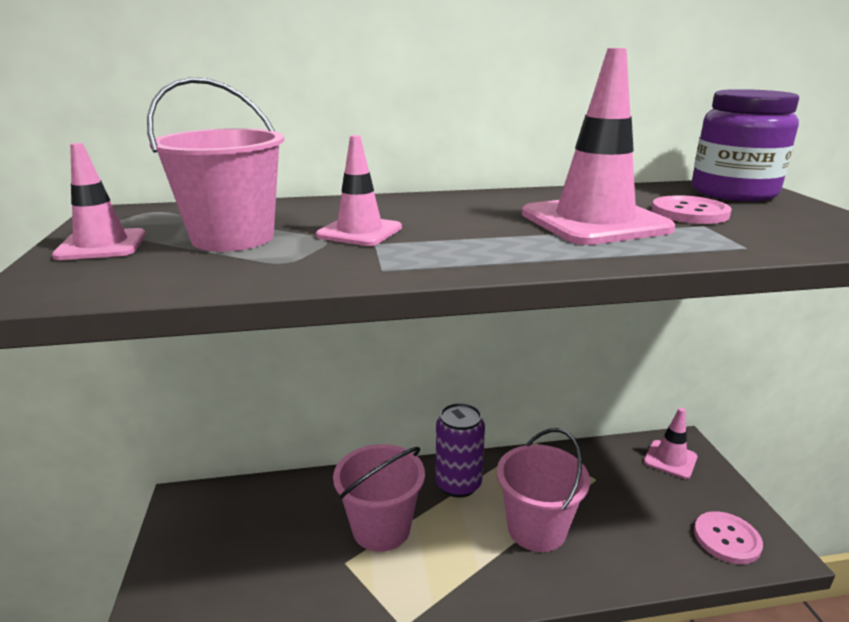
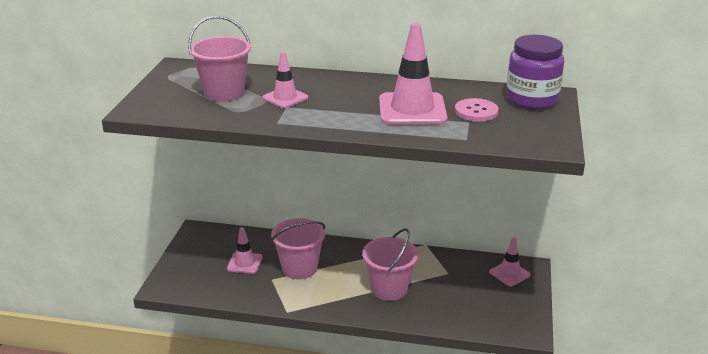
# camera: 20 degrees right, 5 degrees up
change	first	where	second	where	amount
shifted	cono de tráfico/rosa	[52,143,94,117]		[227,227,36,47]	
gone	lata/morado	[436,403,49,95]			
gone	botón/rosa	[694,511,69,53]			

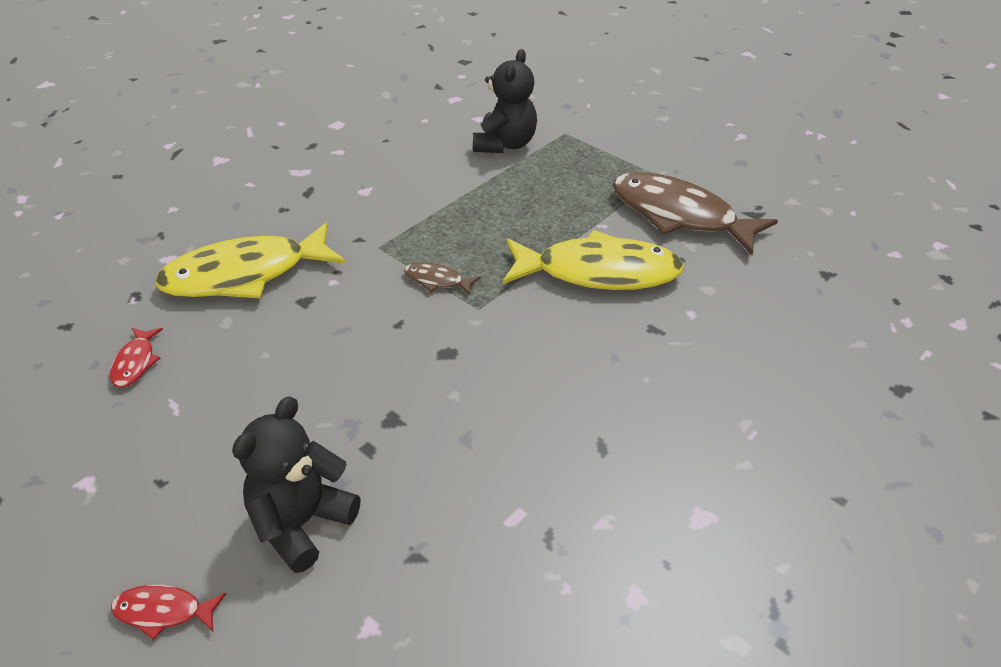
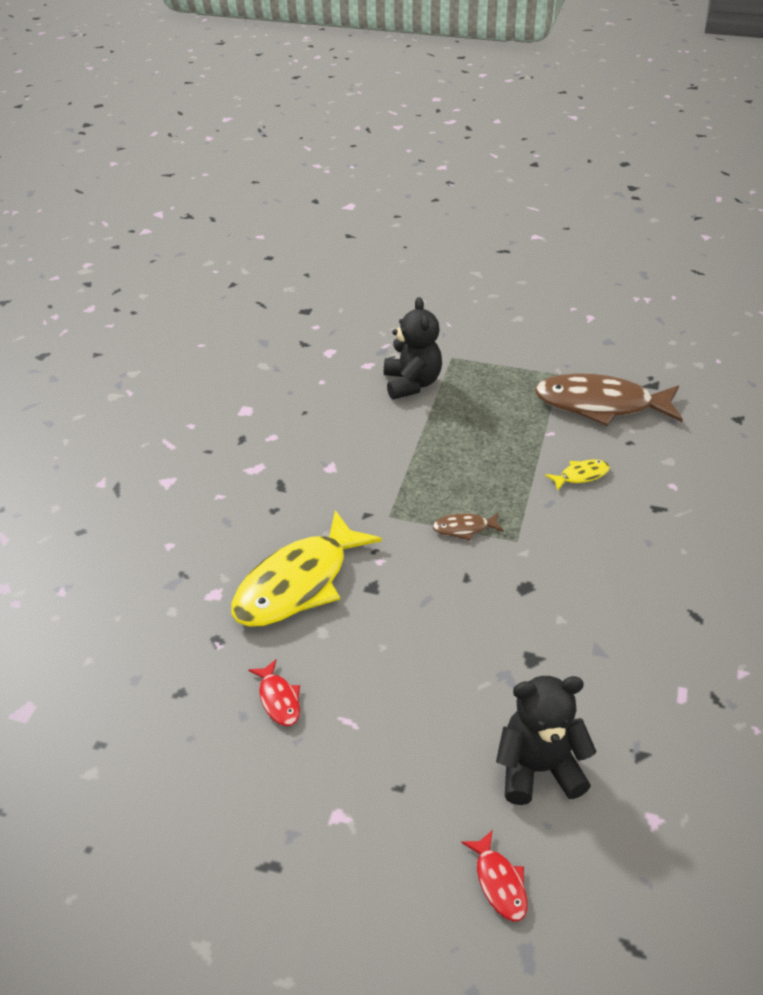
# camera: 25 degrees left, 0 degrees up
change	first	where	second	where	amount
scaled	pez/amarillo	[503,230,181,60]		[545,460,65,31]	x0.42
rotated	osito/negro	[232,396,129,177]		[496,676,101,129]	75 degrees clockwise
rotated	pez/rojo	[111,585,115,55]		[461,830,66,92]	90 degrees counterclockwise

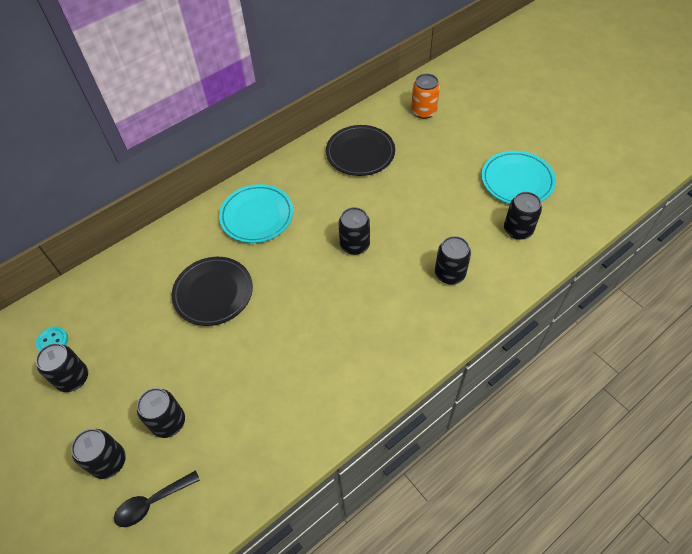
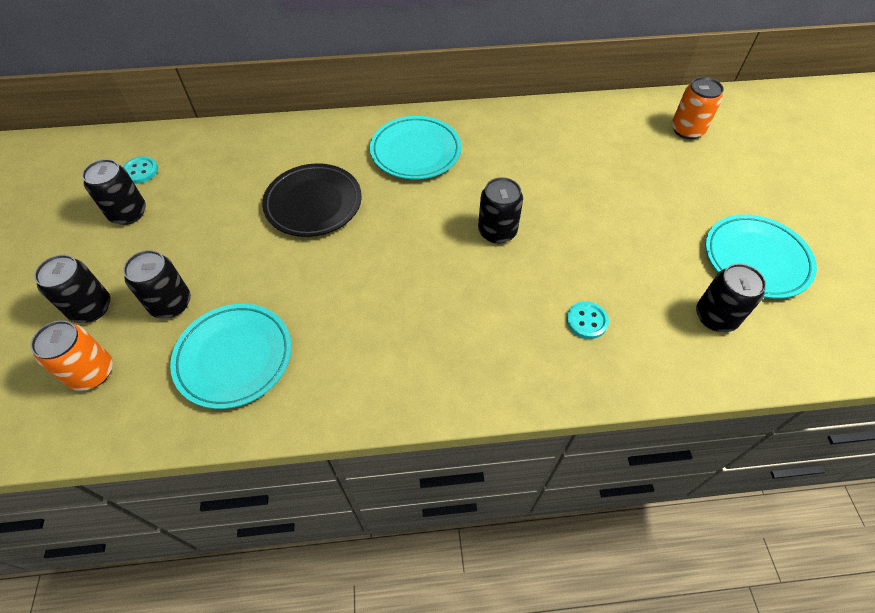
# camera: 30 degrees right, 0 degrees up
change	first	where	second	where	amount
gone	plato/negro	[326,125,69,51]			
swapped	lata/negro	[435,236,36,49]	botón/turquesa	[566,301,43,38]	
swapped	cuchara/negro	[114,470,86,57]	lata/naranja	[31,320,82,71]	
new			plato/turquesa	[170,304,122,105]	

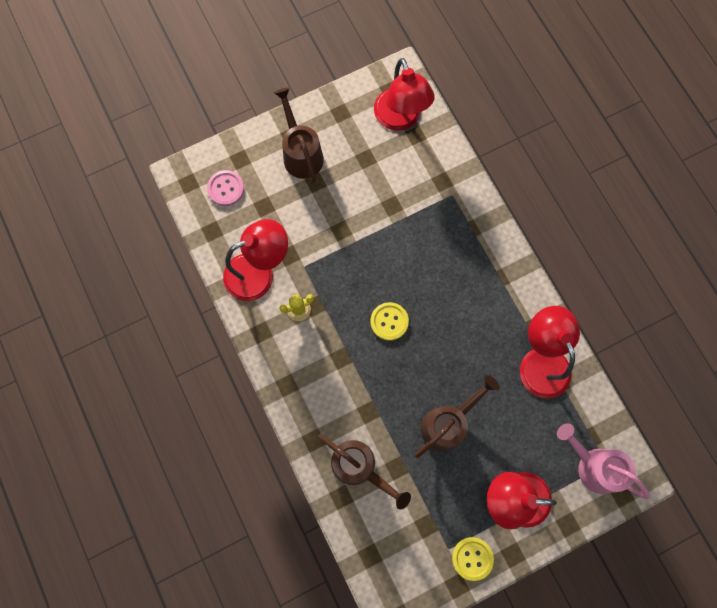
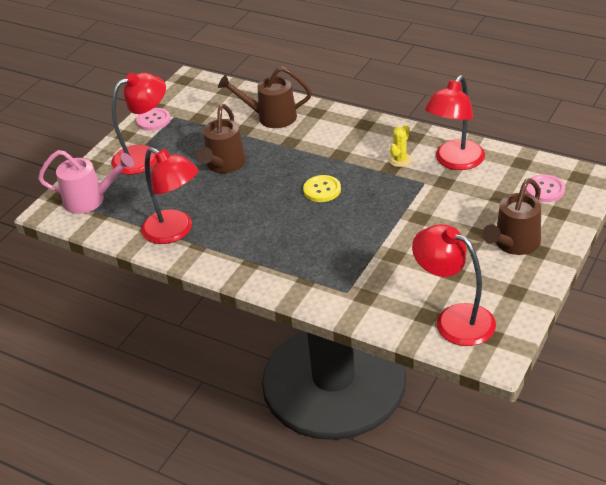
# camera: 150 degrees right, 35 degrees down
change	first	where	second	where	amount
rotated	regadera/marrón	[274,87,50,96]		[482,178,59,77]	90 degrees clockwise
repainted	botón/amarillo	[452,537,42,44]	botón/rosa	[136,108,35,23]	

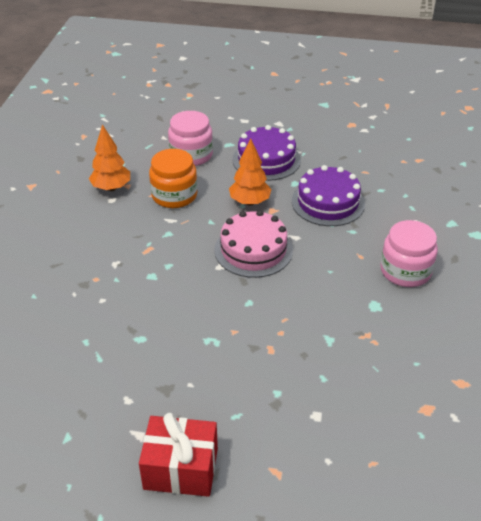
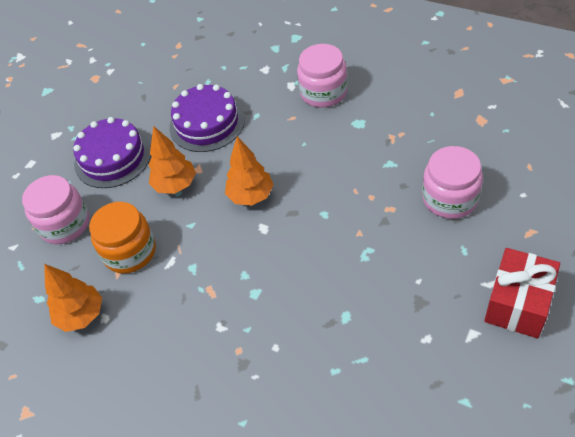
# camera: 65 degrees left, 10 degrees up
change	first	where	second	where	amount
swapped	tarta/rosa	[214,210,79,68]	árbol/naranja	[225,137,49,69]	
new			tarro/rosa	[422,146,61,73]	

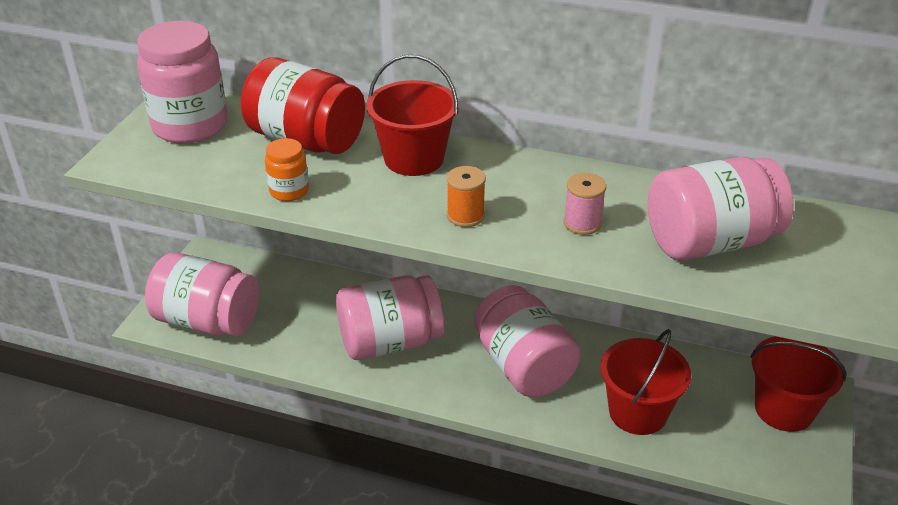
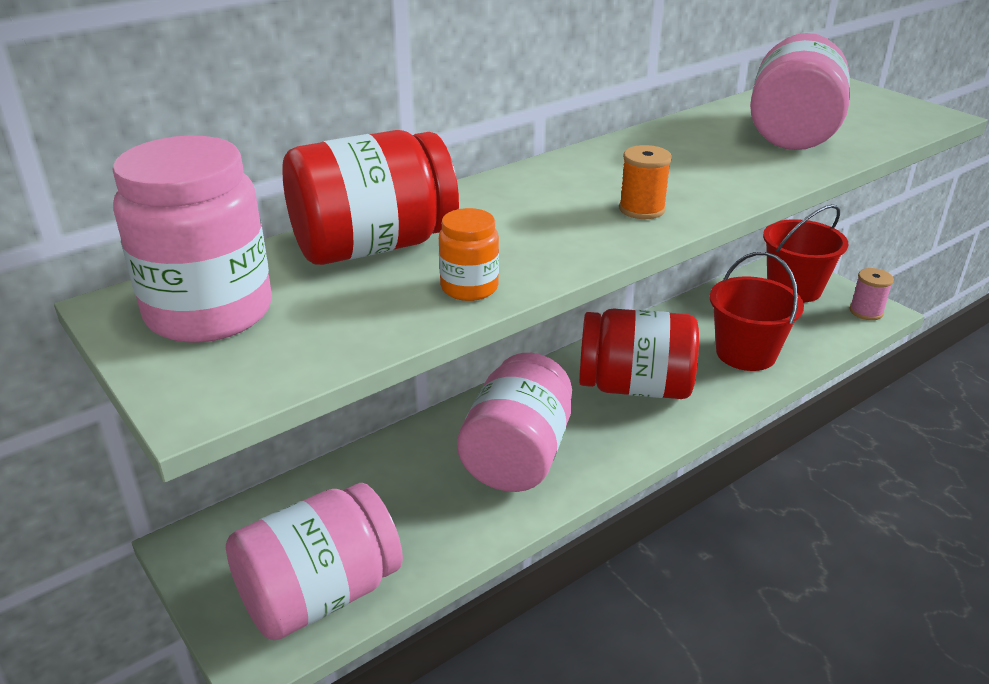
# camera: 55 degrees left, 5 degrees down
change	first	where	second	where	amount
gone	balde/rojo	[366,54,93,122]			
shifted	carrete/rosa	[563,173,43,62]		[850,268,44,52]	
repainted	tarro/rosa	[474,285,107,112]	tarro/rojo	[579,308,120,91]	

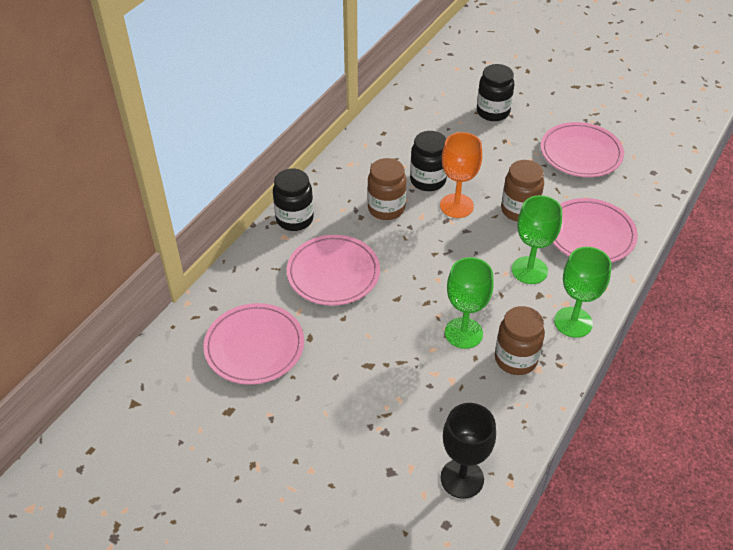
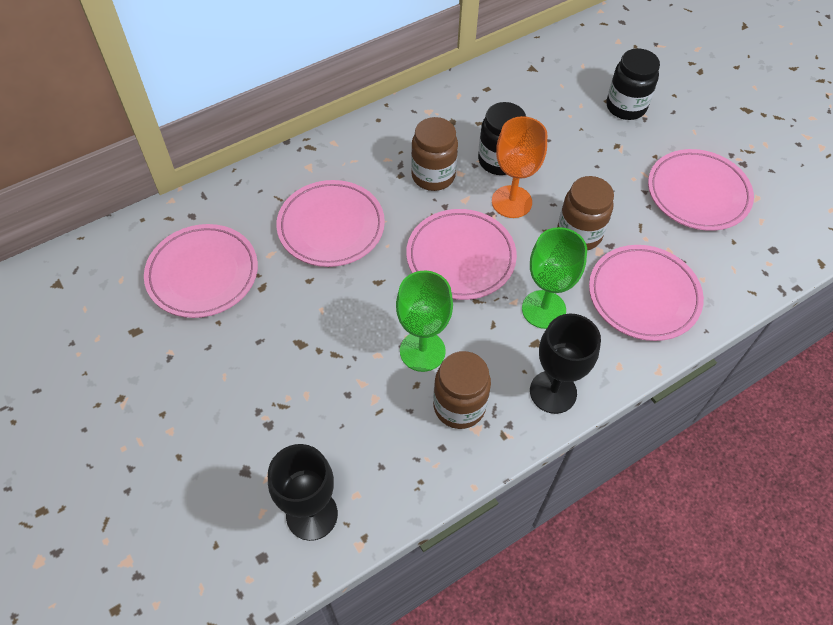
# camera: 25 degrees right, 10 degrees up
change	first	where	second	where	amount
gone	tarro/negro	[273,169,41,62]			
repainted	copa/verde	[554,247,58,91]	copa/negro	[530,314,71,100]	
new			plato/rosa	[406,209,111,91]	

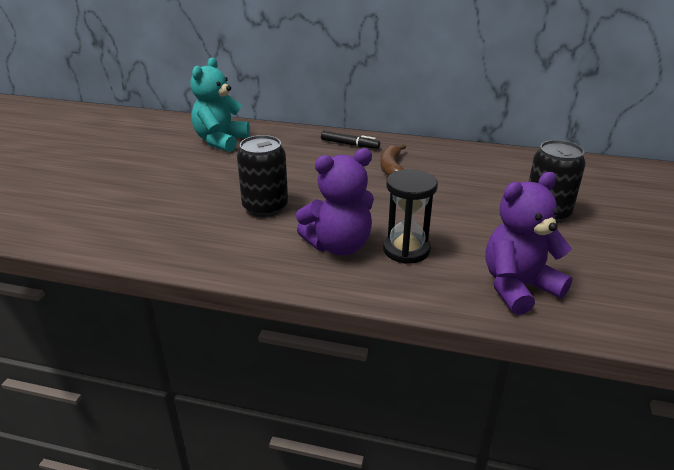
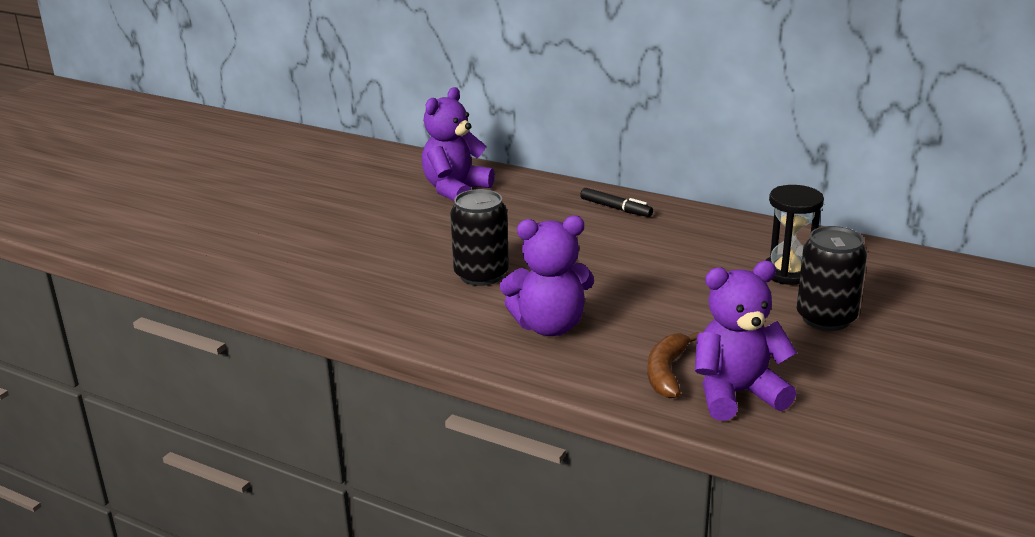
# camera: 15 degrees right, 5 degrees down
change	first	where	second	where	amount
repainted	osito/turquesa	[190,57,60,95]	osito/morado	[422,87,73,114]	
shifted	plátano/marrón	[380,144,26,32]		[647,332,52,66]	
shifted	reloj de arena/negro	[383,169,55,95]		[765,185,59,100]	

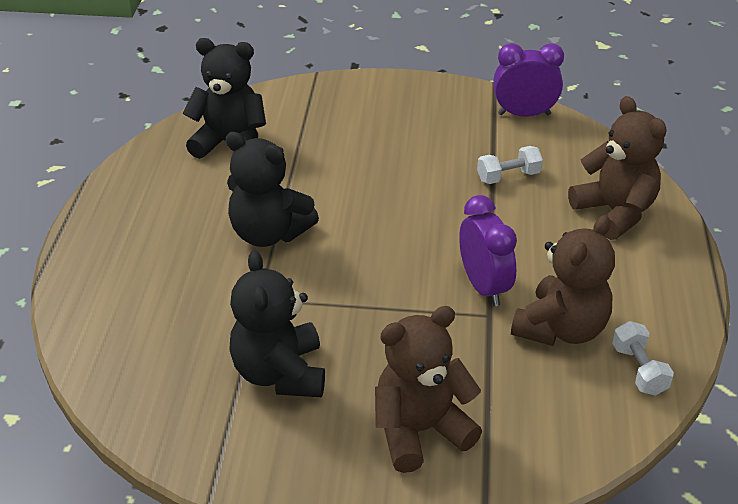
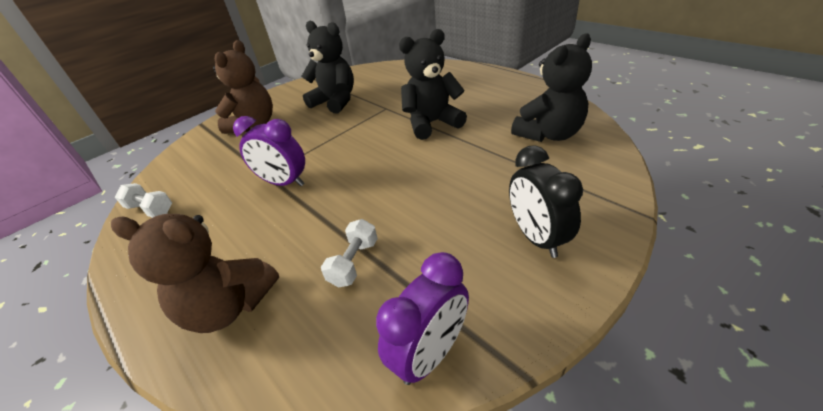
# camera: 135 degrees right, 0 degrees up
change	first	where	second	where	amount
gone	osito/marrón	[511,215,104,131]			
new			despertador/negro	[509,145,74,113]	

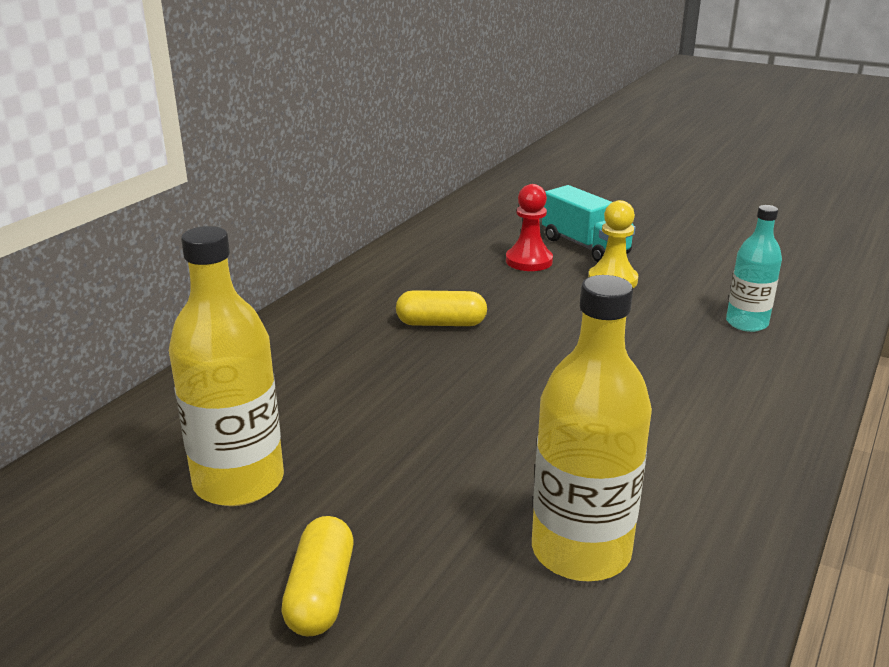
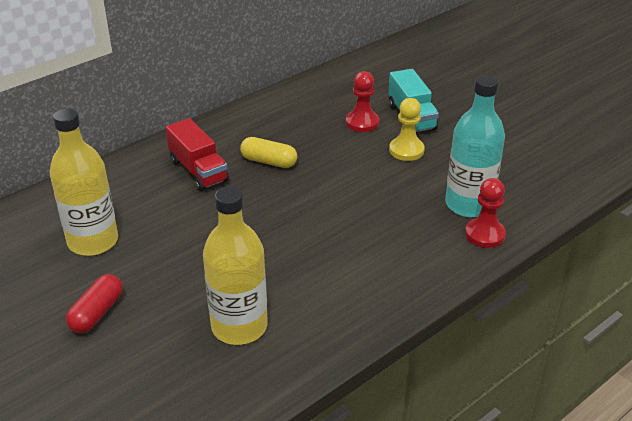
# camera: 20 degrees right, 10 degrees up
change	first	where	second	where	amount
scaled	botella/turquesa	[726,205,56,127]		[445,75,60,142]	x1.64
repainted	cápsula/amarillo	[281,516,72,121]	cápsula/rojo	[66,274,57,59]	
new			camión/rojo	[166,118,63,73]	
new			peón/rojo	[465,178,41,70]	

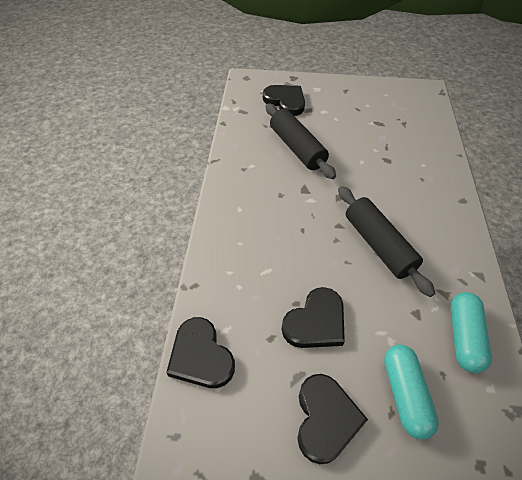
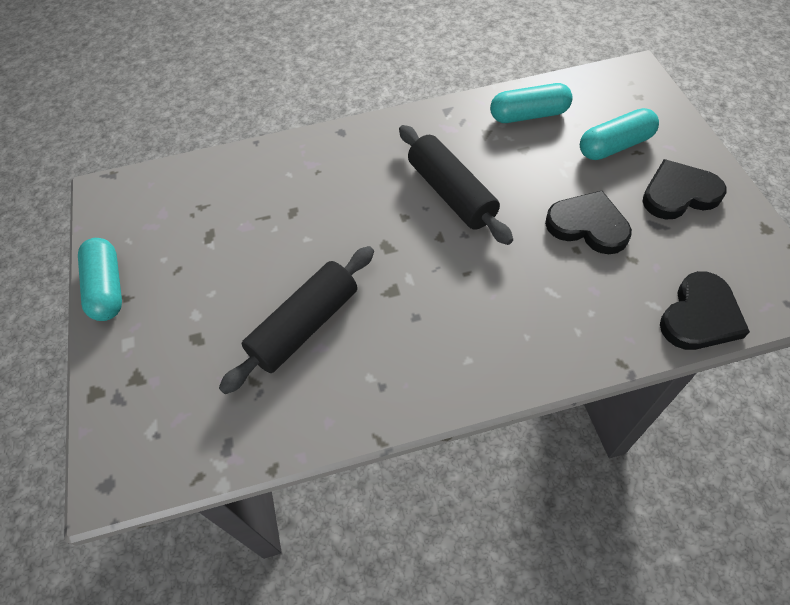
# camera: 105 degrees left, 5 degrees up
change	first	where	second	where	amount
gone	corazón/negro	[263,85,42,31]			
rotated	rodillo/negro	[338,186,97,111]		[399,125,114,120]	75 degrees counterclockwise
new			cápsula/turquesa	[78,238,44,83]	

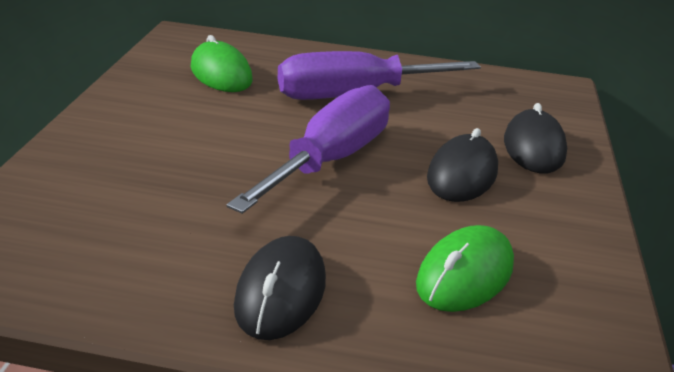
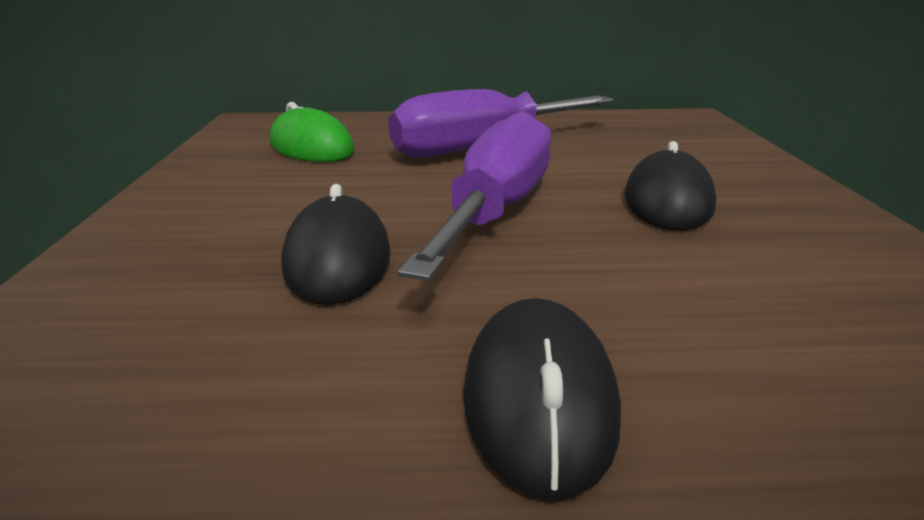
# camera: 10 degrees left, 5 degrees down
change	first	where	second	where	amount
shifted	ratón/negro	[504,103,63,70]		[282,184,109,121]	
gone	ratón/verde	[416,225,98,87]			

